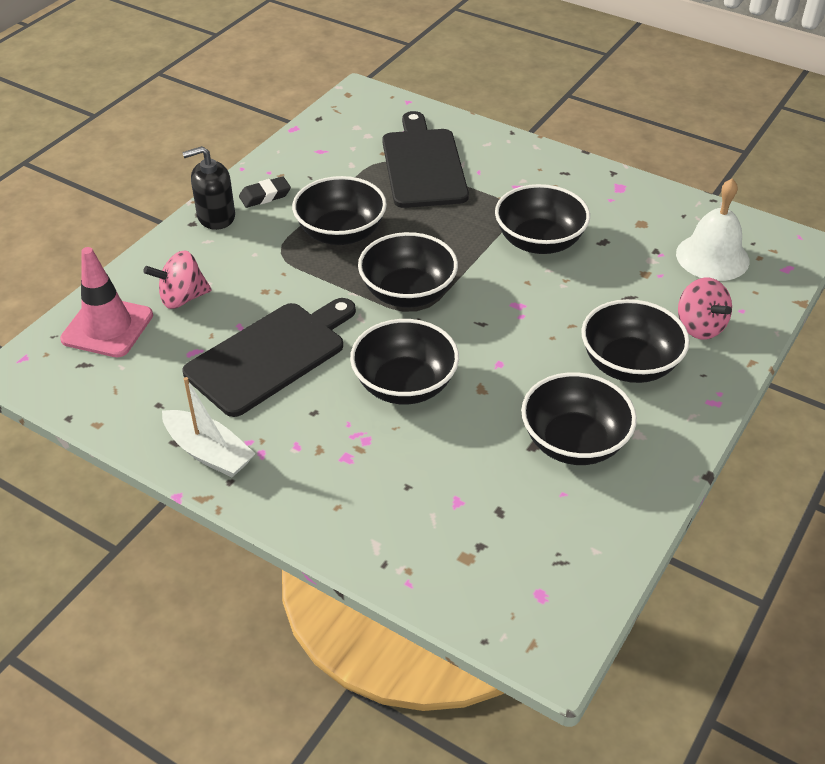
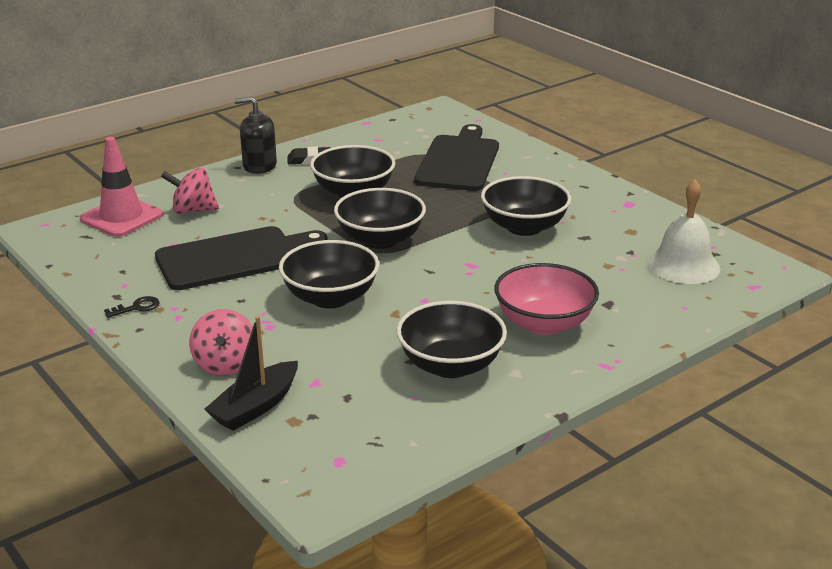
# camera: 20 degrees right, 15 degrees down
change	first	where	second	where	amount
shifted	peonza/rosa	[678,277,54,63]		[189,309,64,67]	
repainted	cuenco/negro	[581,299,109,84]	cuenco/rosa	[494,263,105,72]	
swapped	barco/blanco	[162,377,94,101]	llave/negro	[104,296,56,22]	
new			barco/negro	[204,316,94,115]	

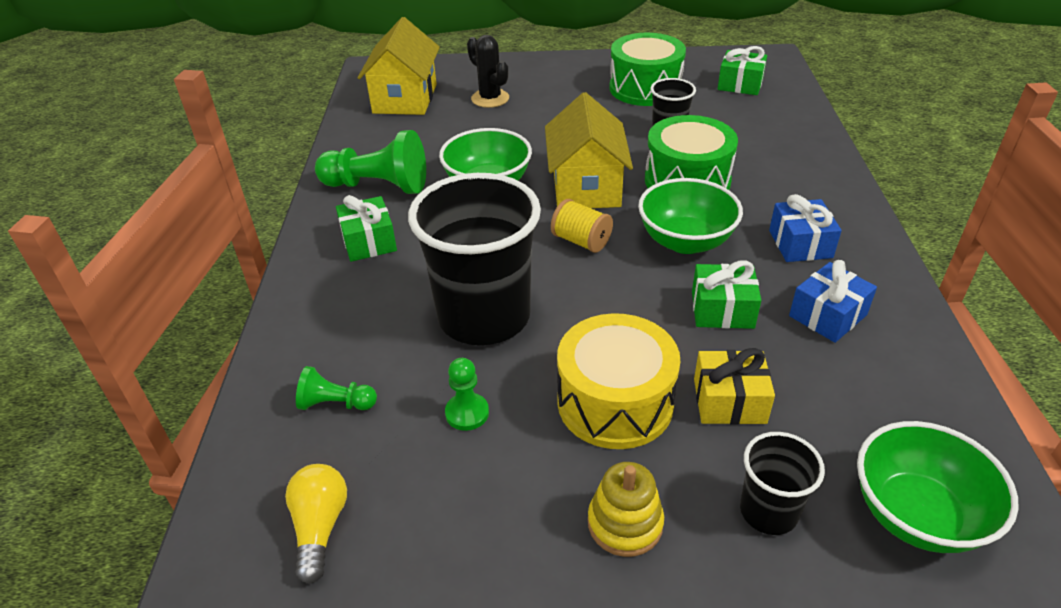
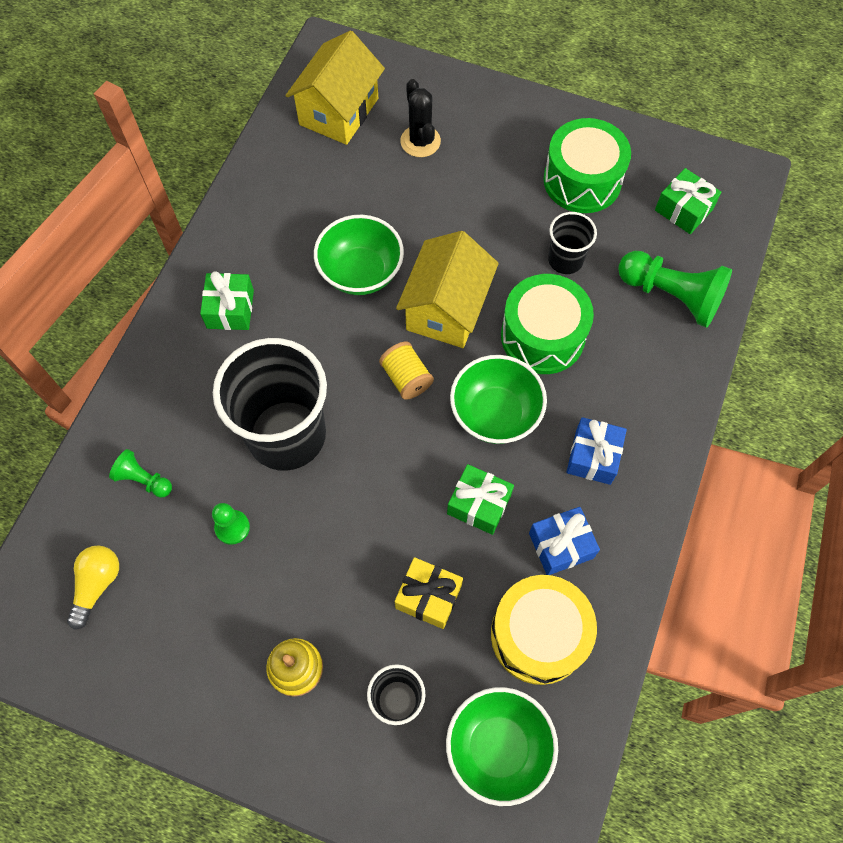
# camera: 20 degrees right, 25 degrees up
change	first	where	second	where	amount
shifted	peón/verde	[315,130,111,64]		[618,251,114,77]	
shifted	tambor/amarillo	[557,313,123,136]		[491,575,106,110]	

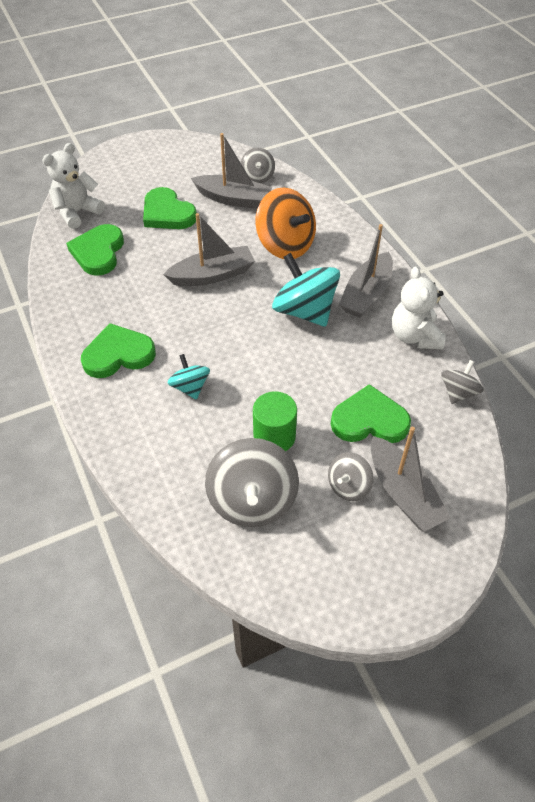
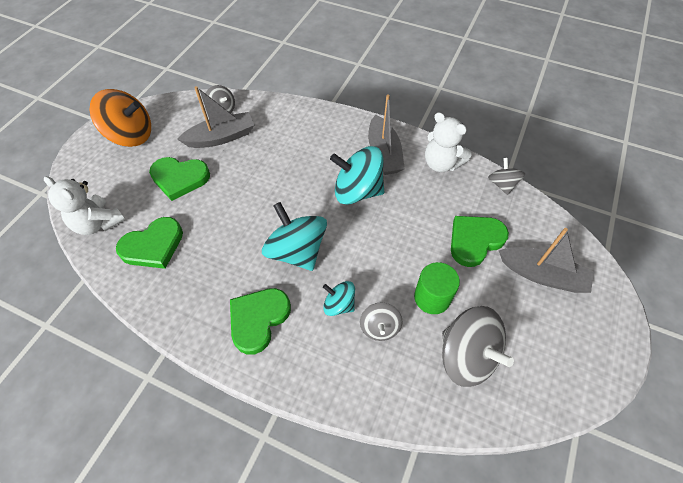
# camera: 40 degrees left, 5 degrees up
change	first	where	second	where	amount
rotated	osito/blanco	[42,143,63,86]		[44,176,81,59]	60 degrees counterclockwise
shifted	peonza/naranja	[255,187,61,72]		[90,89,61,58]	
gone	barco/gris	[163,213,92,73]			
rotated	corazón/verde	[66,224,58,52]		[116,217,67,52]	90 degrees counterclockwise
shifted	peonza/gris	[328,452,45,49]		[360,303,43,38]	
new			peonza/turquesa	[262,202,65,69]	

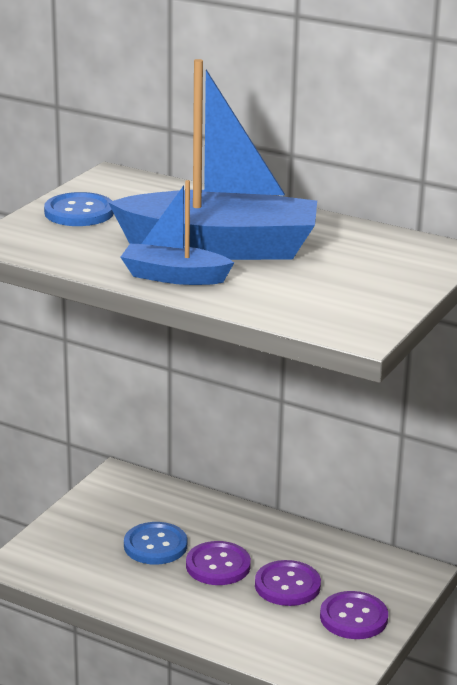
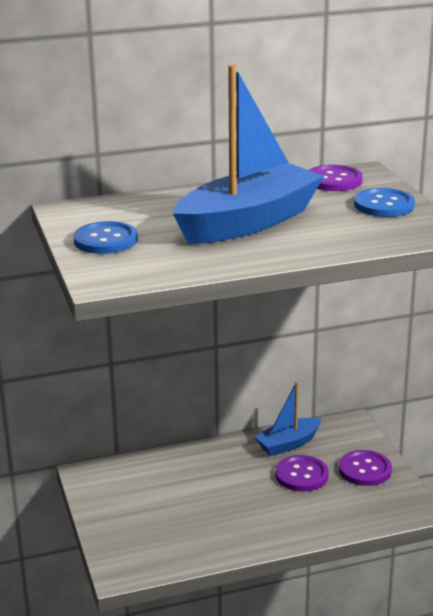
# camera: 45 degrees left, 0 degrees up
change	first	where	second	where	amount
shifted	barco/azul	[121,180,113,105]		[254,381,67,75]	
shifted	botón/azul	[124,522,63,43]		[354,188,61,29]	
shifted	botón/morado	[186,541,65,44]		[309,165,54,26]	

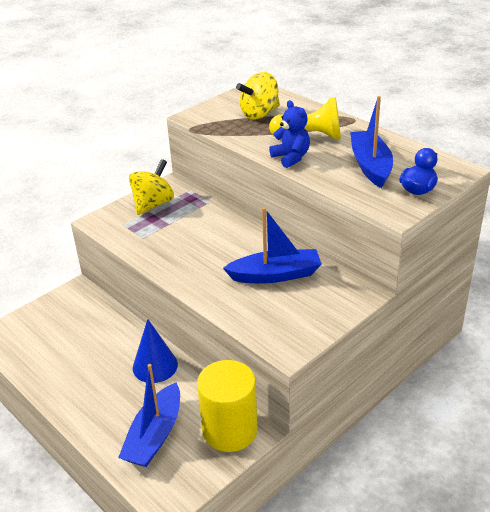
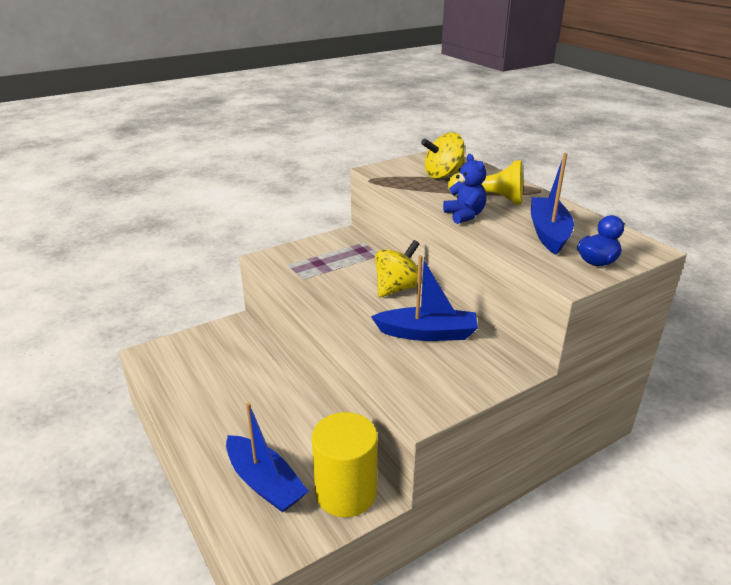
# camera: 10 degrees right, 5 degrees down
change	first	where	second	where	amount
shifted	peonza/amarillo	[129,159,45,56]		[375,240,48,57]	
gone	cono/azul	[133,319,45,64]			
rotated	barco/azul	[118,364,62,103]		[226,403,82,110]	75 degrees counterclockwise

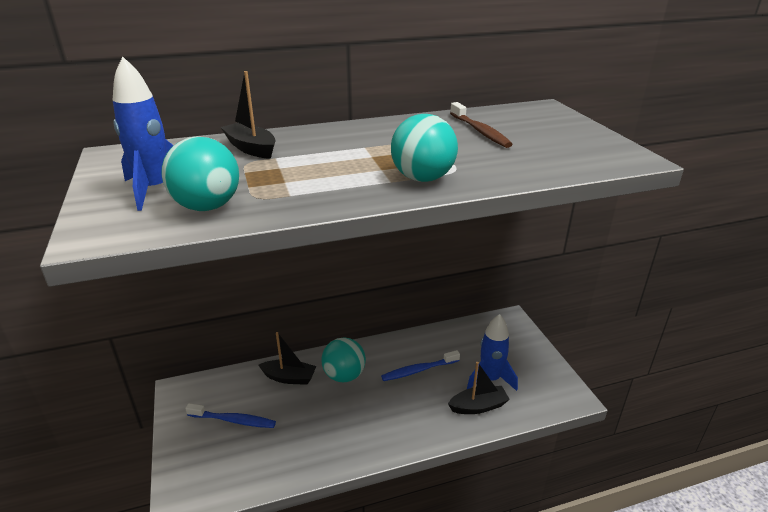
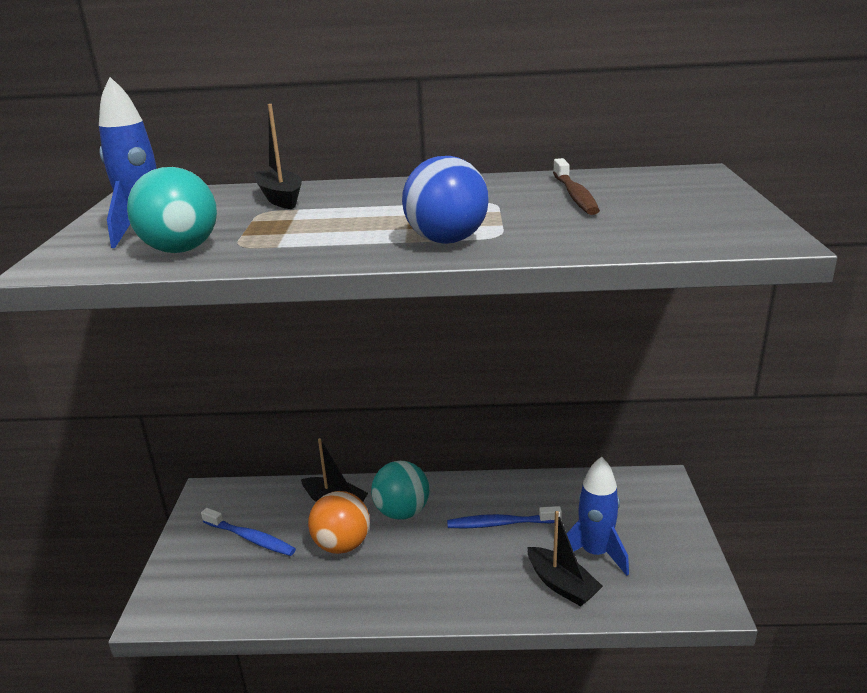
# camera: 20 degrees right, 5 degrees down
change	first	where	second	where	amount
repainted	pelota/turquesa	[391,114,67,68]	pelota/azul	[402,156,87,88]	
rotated	barco/negro	[448,362,62,52]		[528,511,75,95]	45 degrees clockwise
new			pelota/naranja	[308,491,62,63]	

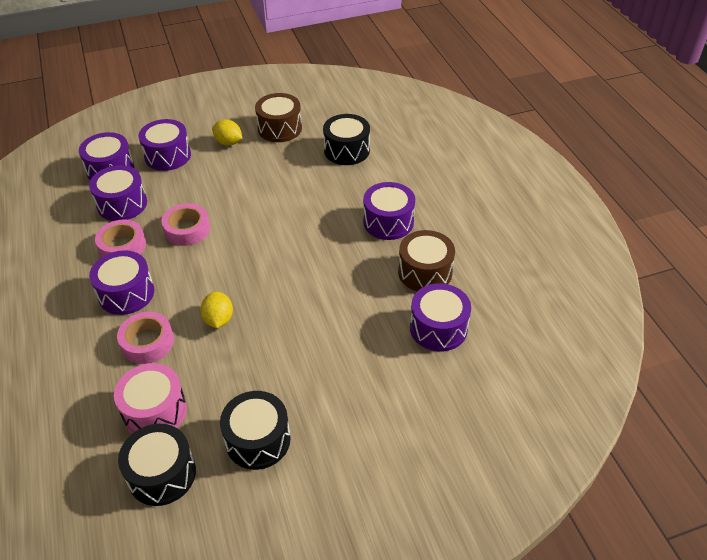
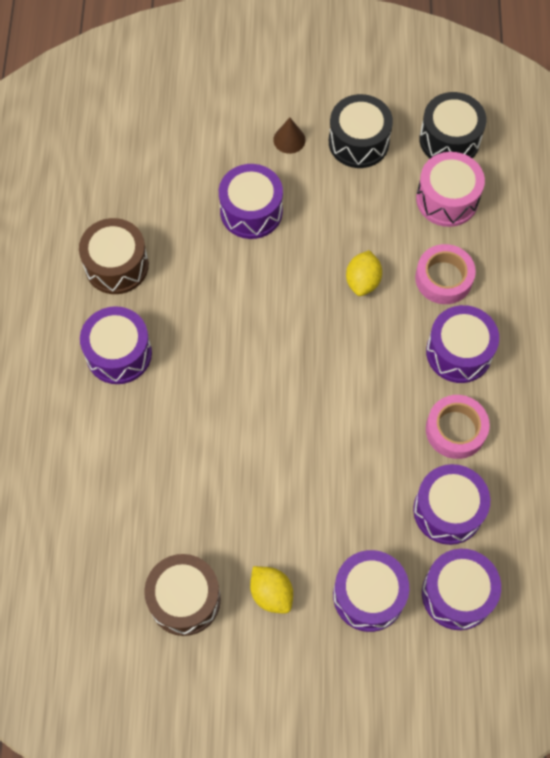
# camera: 160 degrees left, 20 degrees up
change	first	where	second	where	amount
gone	tambor/negro	[323,114,47,51]			
gone	cinta adhesiva/rosa	[161,203,49,43]			
shifted	tambor/morado	[410,283,61,68]		[219,164,64,75]	
new			cono/marrón	[273,118,33,36]	

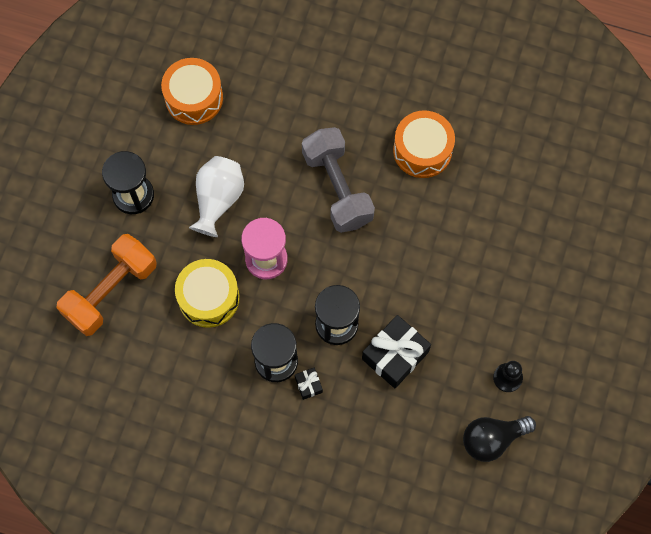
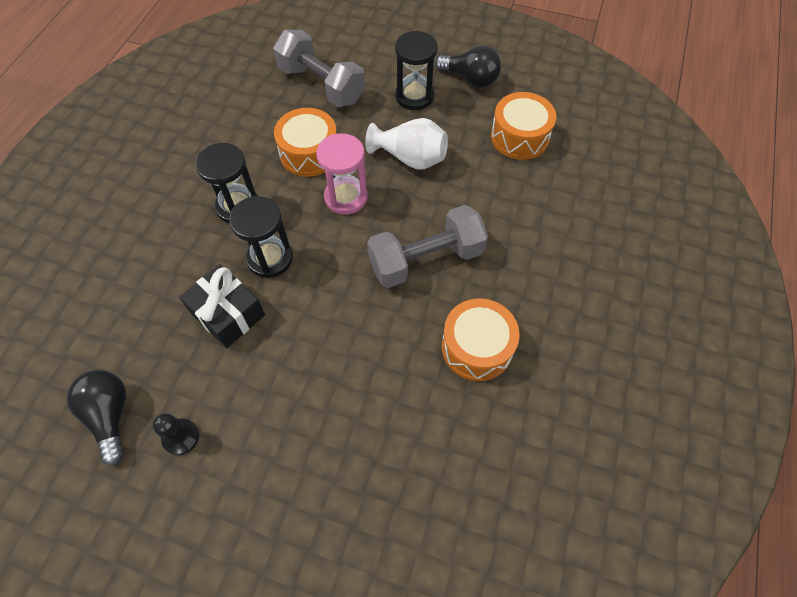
# camera: 90 degrees right, 10 degrees down
change	first	where	second	where	amount
repainted	mancuerna/naranja	[56,234,101,102]	mancuerna/gris	[273,30,92,77]	
repainted	tambor/amarillo	[175,259,65,69]	tambor/naranja	[274,108,63,69]	
gone	regalo/negro	[295,368,28,32]			
new			bombilla/negro	[435,46,66,41]	

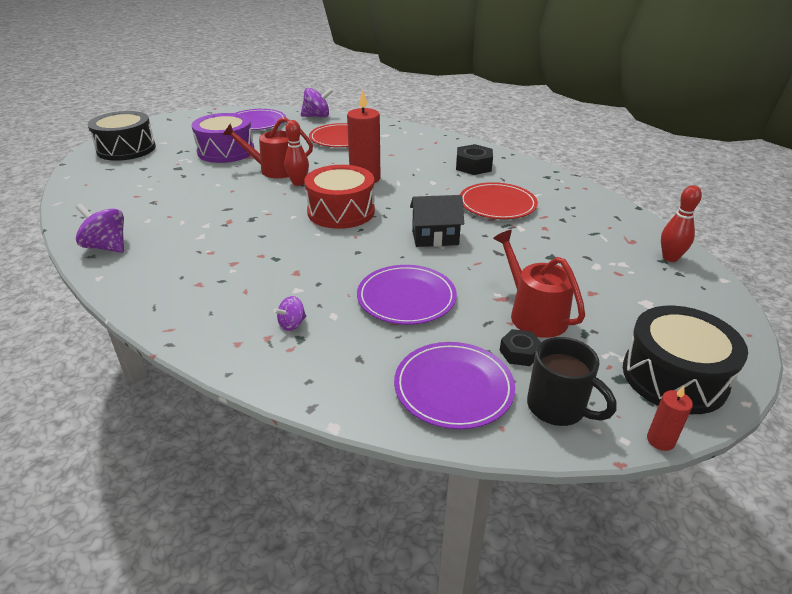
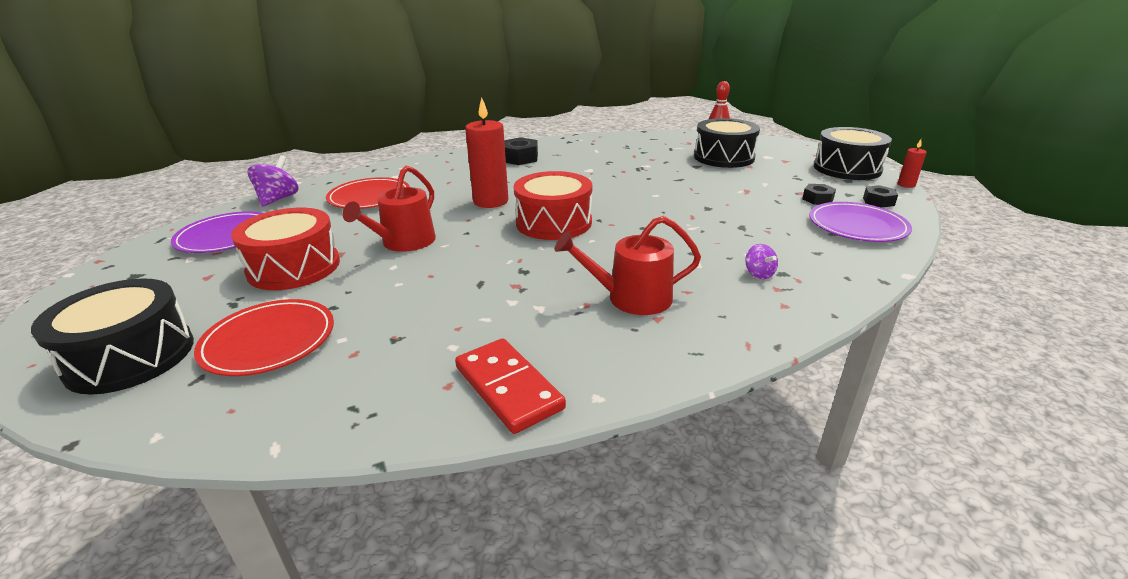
# camera: 65 degrees left, 5 degrees down
change	first	where	second	where	amount
repainted	tambor/morado	[191,113,63,50]	tambor/rojo	[231,208,109,82]	
gone	bolo/rojo	[284,120,25,66]			
shifted	plato/rojo	[460,182,78,37]		[194,299,140,77]	
gone	casa/negro	[410,195,54,52]			
swapped	peonza/morado	[76,204,48,49]	ficha de dominó/rojo	[455,338,111,96]	
shifted	regadera/rojo	[493,230,92,108]		[555,216,146,99]	
gone	plato/morado	[357,265,100,60]			
swapped	taza/negro	[527,337,90,89]	tuerca/negro	[863,185,35,23]	
new			tambor/negro	[694,118,66,50]	

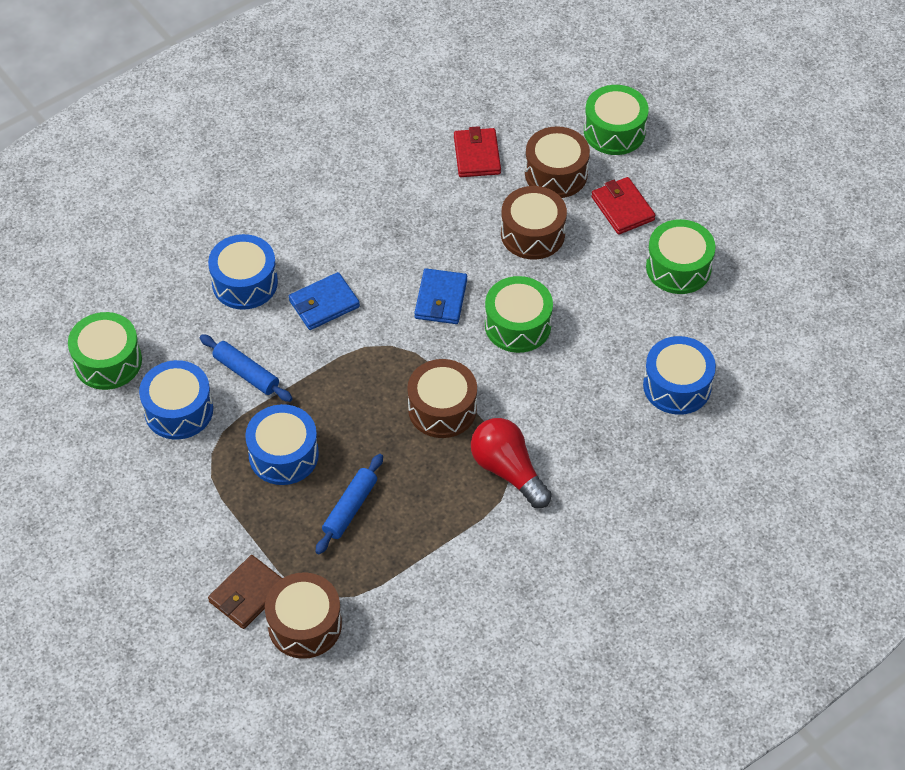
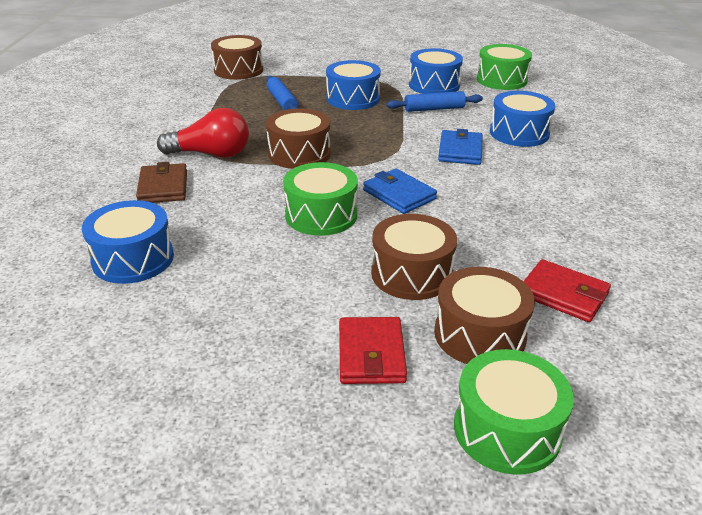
# camera: 130 degrees right, 20 degrees down
change	first	where	second	where	amount
rotated	cartera/rojo	[591,177,65,58]		[339,317,68,67]	75 degrees clockwise
gone	tambor/verde	[646,219,70,75]			
shifted	cartera/marrón	[208,555,74,74]		[136,162,51,41]	

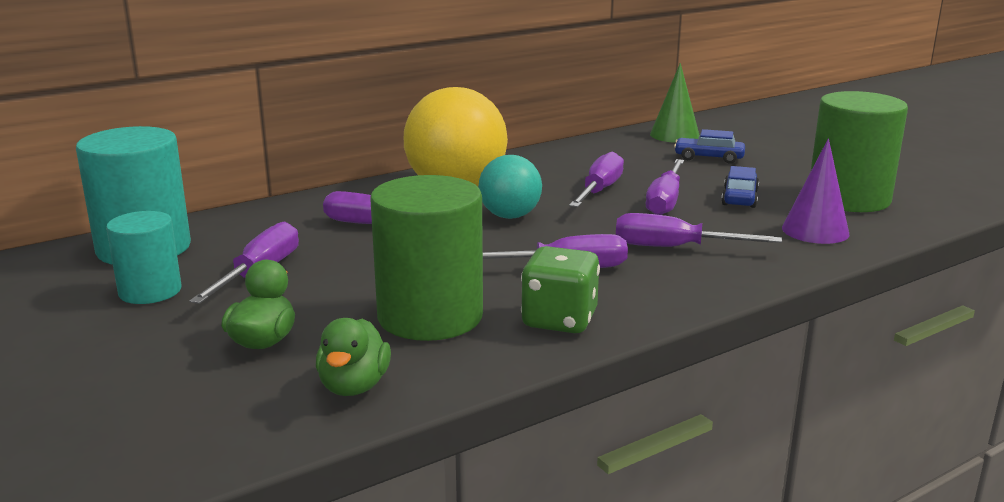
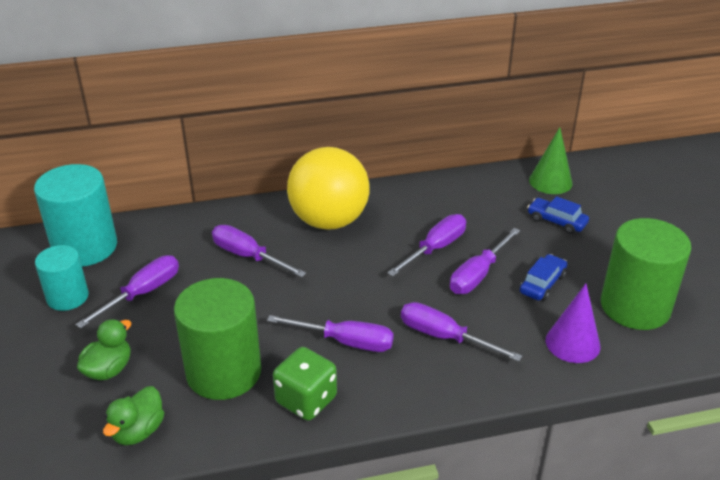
# camera: 20 degrees right, 15 degrees up
change	first	where	second	where	amount
gone	pelota/turquesa	[478,155,64,64]			

